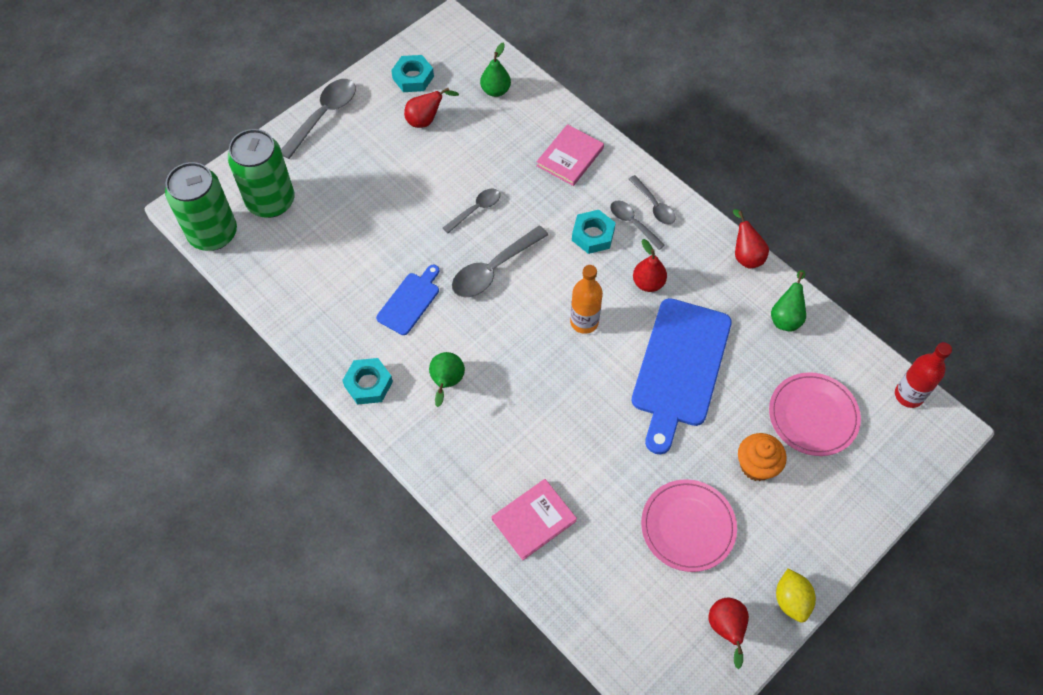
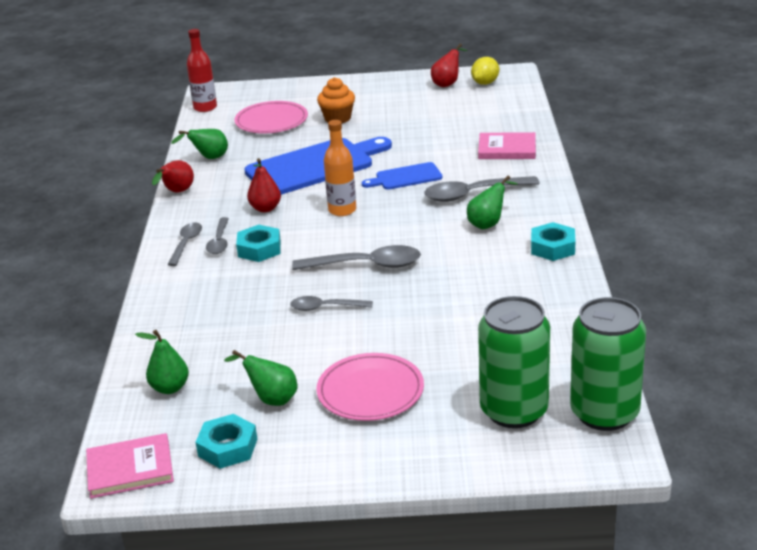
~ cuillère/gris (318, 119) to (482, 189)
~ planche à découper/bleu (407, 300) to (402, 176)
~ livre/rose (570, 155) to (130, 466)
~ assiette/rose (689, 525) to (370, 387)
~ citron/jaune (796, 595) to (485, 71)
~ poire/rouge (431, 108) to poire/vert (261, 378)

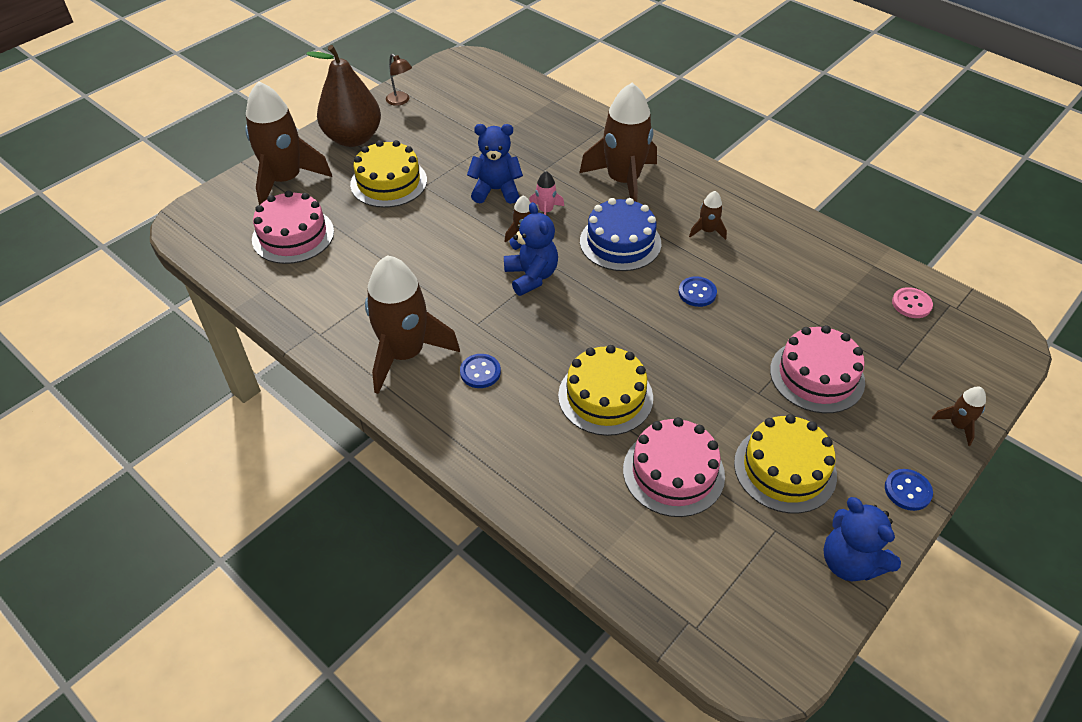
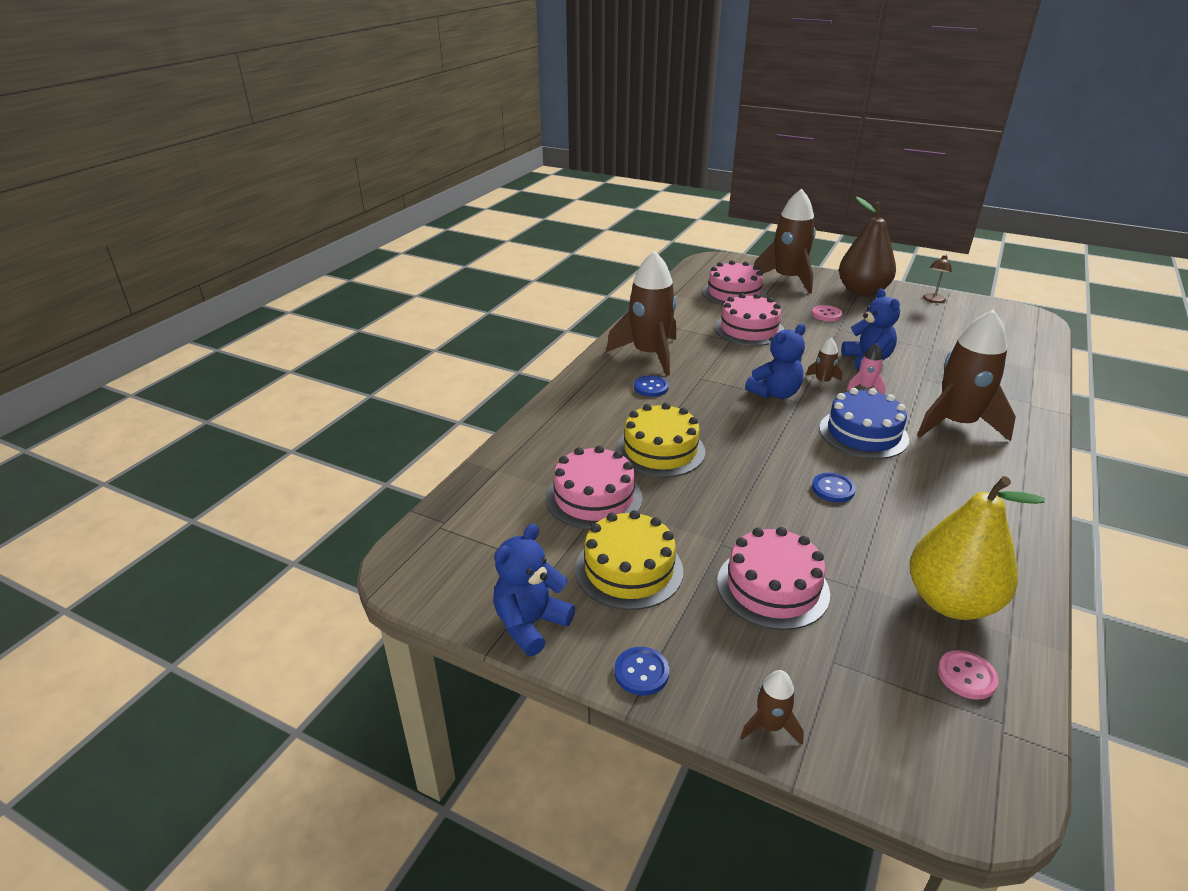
- fusée/marron (708, 215)
+ gâteau/rose (749, 319)
+ poire/jaune (977, 548)
~ gâteau/jaune (388, 174) to bouton/rose (827, 313)

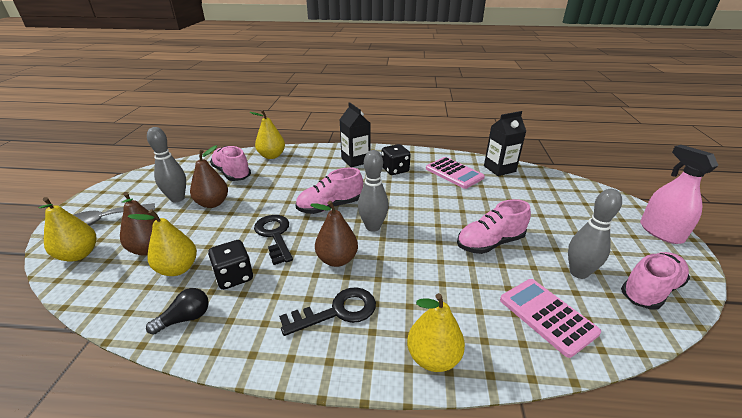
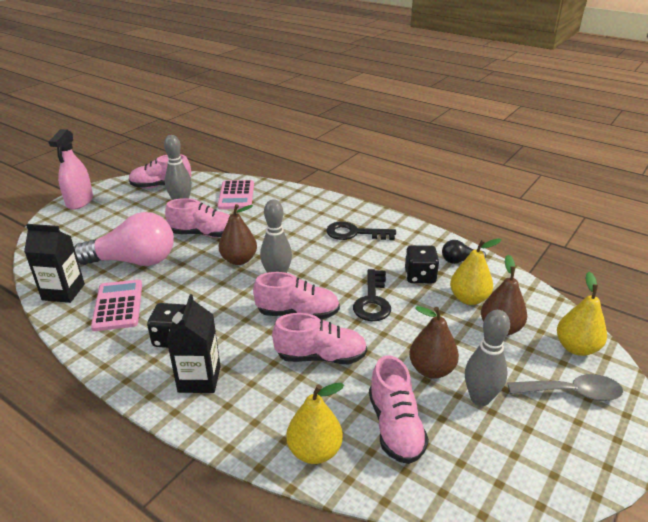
- poire/jaune (436, 332)
+ ampoule/rose (124, 239)
+ chaussure/rose (319, 338)
~ poire/marron (334, 234) to (238, 234)

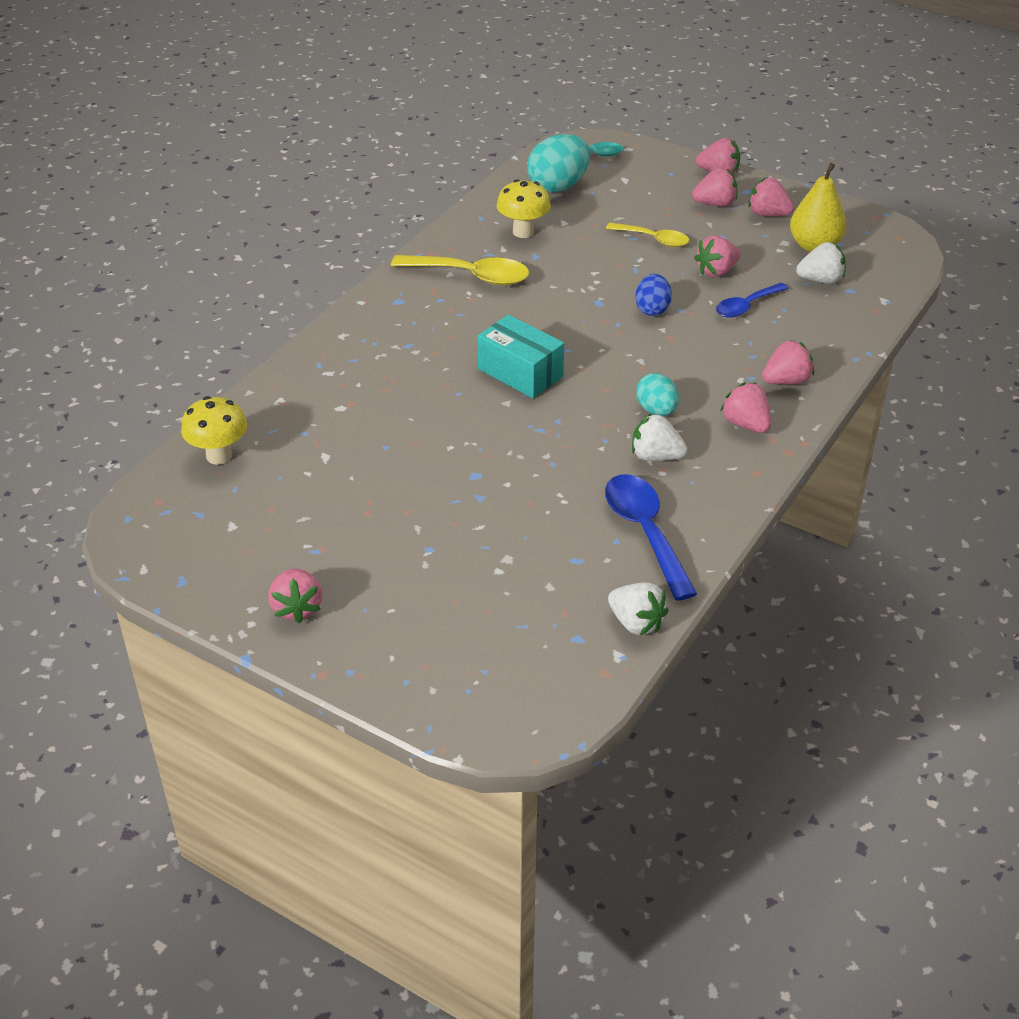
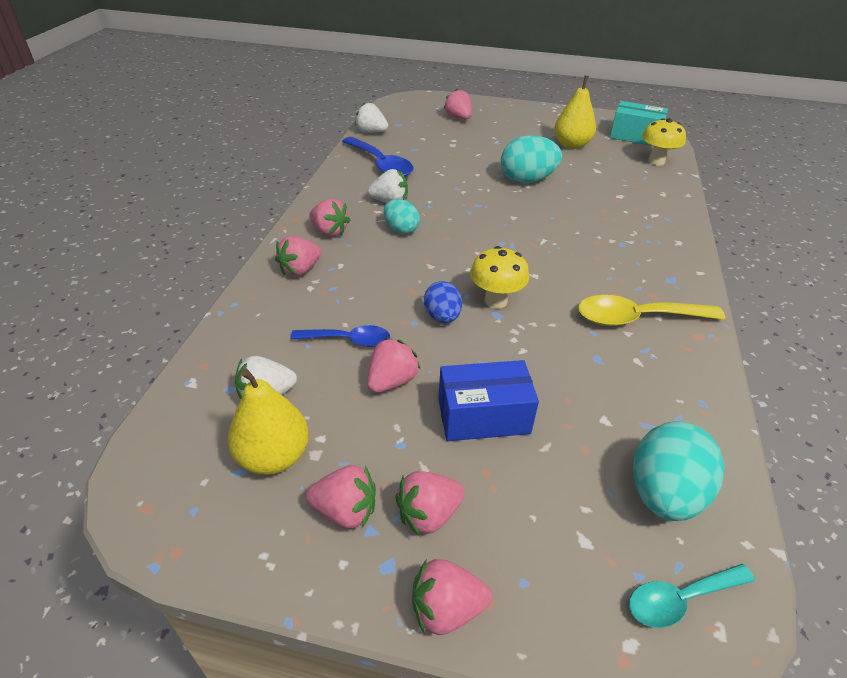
+ œuf/turquoise (531, 159)
+ poire/jaune (575, 112)
~ fraise/rose (295, 596) to (458, 104)
~ boîte/turquoise (521, 356) to (639, 123)
~ champignon/jaune (524, 208) to (499, 277)
~ cuillère/jaune (647, 235) to boîte/bleu (488, 400)
~ cuillère/bleu (752, 300) = (340, 336) 60 degrees clockwise

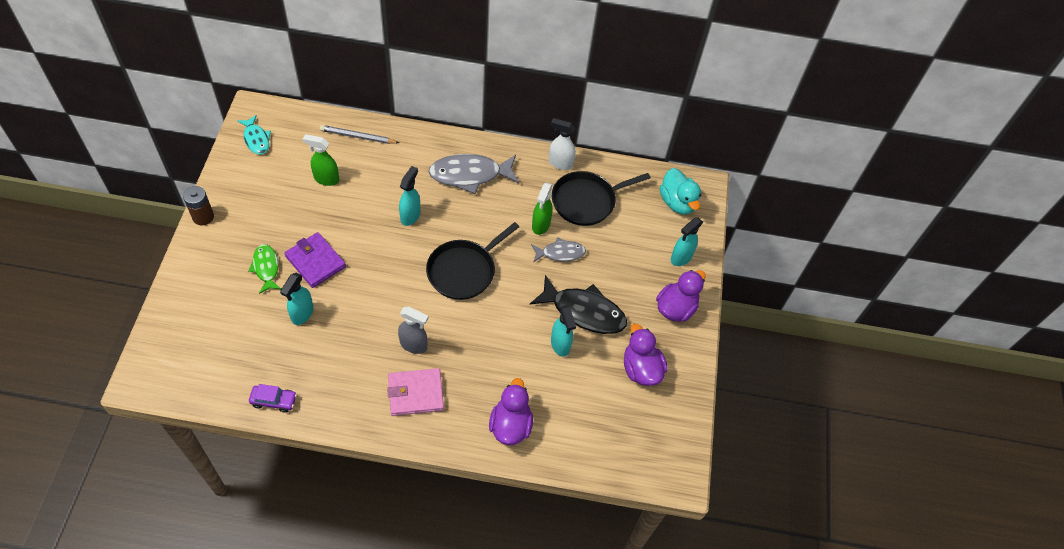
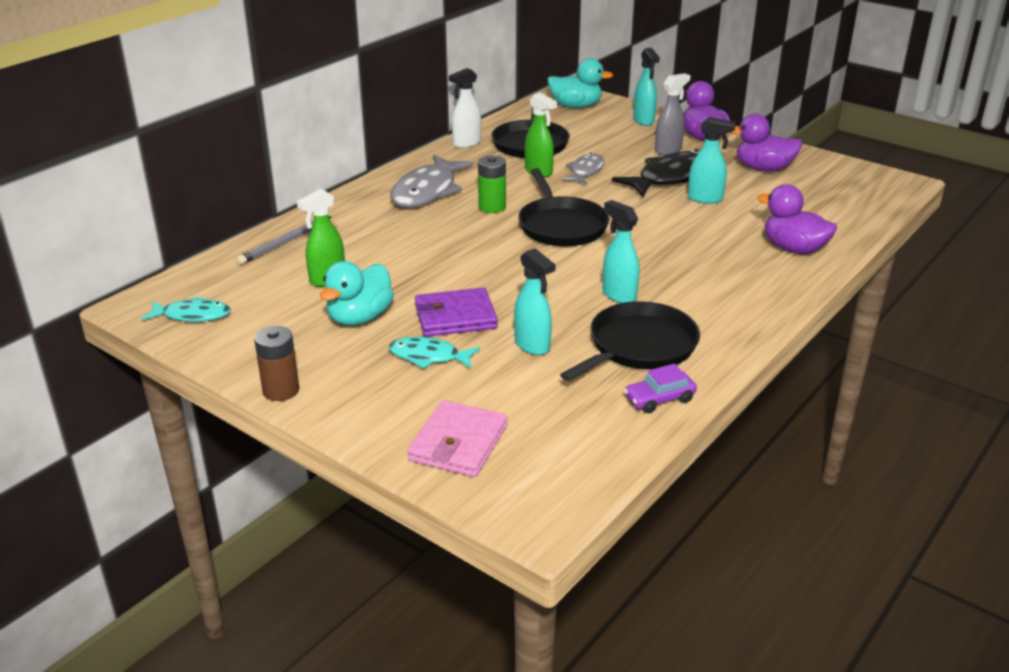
+ canard/turquoise (357, 293)
+ pile/vert (492, 184)
+ poêle/noir (630, 341)
~ portefeuille/rose (415, 392) to (457, 438)
~ vaporisateur/gris (413, 330) to (672, 114)
~ vaporisateur/turquoise (409, 196) to (621, 251)
~ poisson/vert (264, 269) to poisson/turquoise (434, 353)
~ voiture/violet (273, 398) = (660, 388) 150 degrees counterclockwise

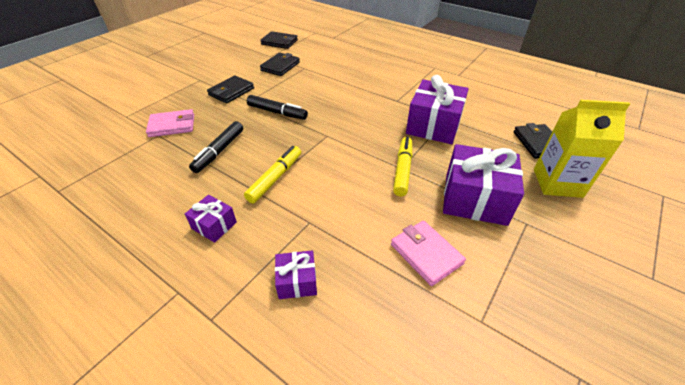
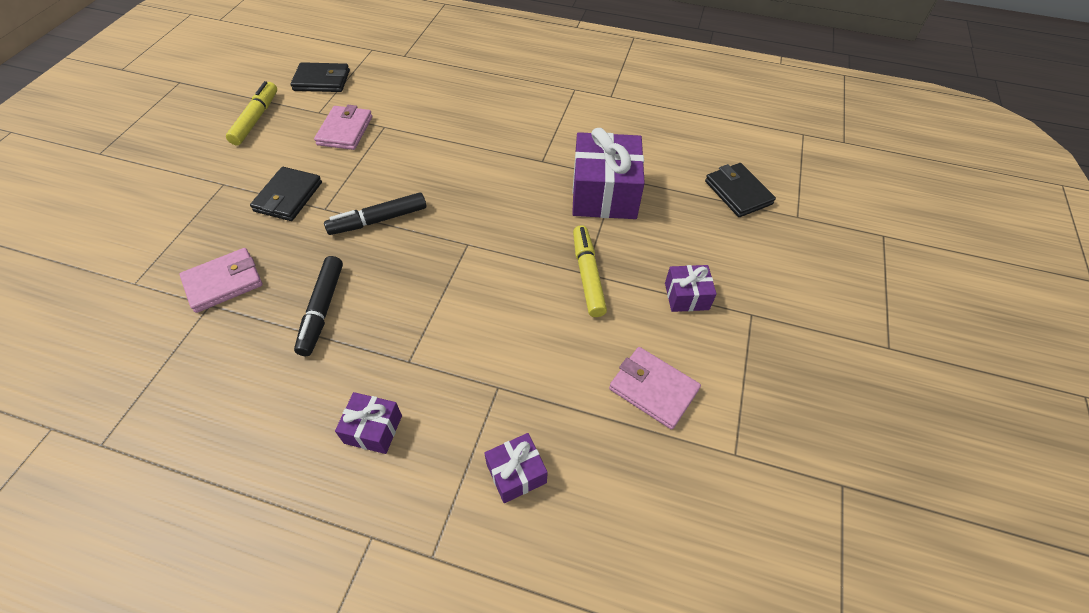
- brique de lait/jaune (582, 149)
~ feutre/jaune (272, 175) to (251, 113)
~ portefeuille/noir (280, 64) to portefeuille/rose (343, 127)
~ feutre/noir (277, 107) = (375, 213) 150 degrees clockwise
~ cadeau/violet (483, 185) = (691, 288) x0.50

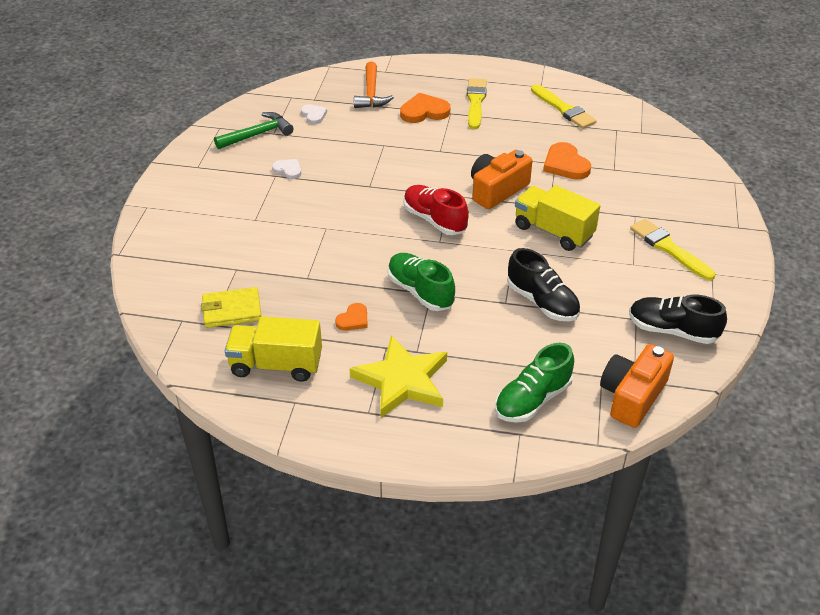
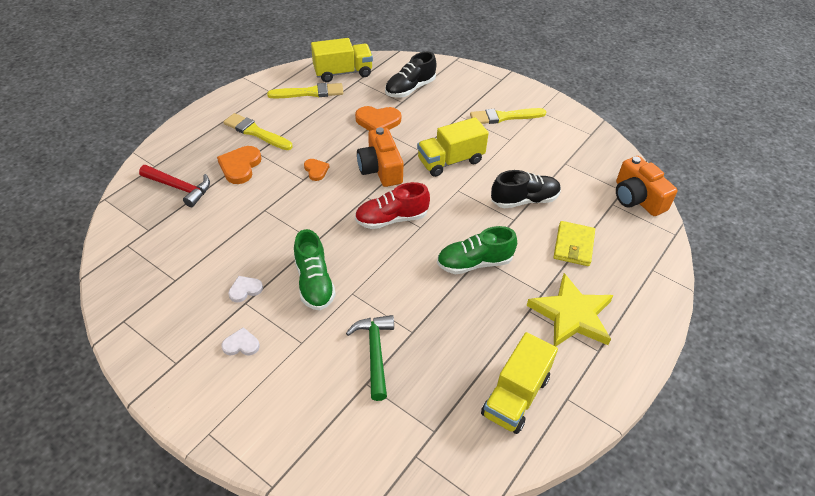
+ camion/jaune (342, 60)
~ portefeuille/jaune (231, 307) to (574, 243)
~ marteau/vert (254, 130) to (370, 358)
~ cœur/blanc (314, 114) to (241, 341)
~ cœur/orange (351, 317) to (316, 170)
~ chaussure/vert (534, 383) to (315, 269)
~ chaussure/noir (678, 319) to (410, 75)
~ marteau/orange (374, 85) to marteau/rouge (174, 186)

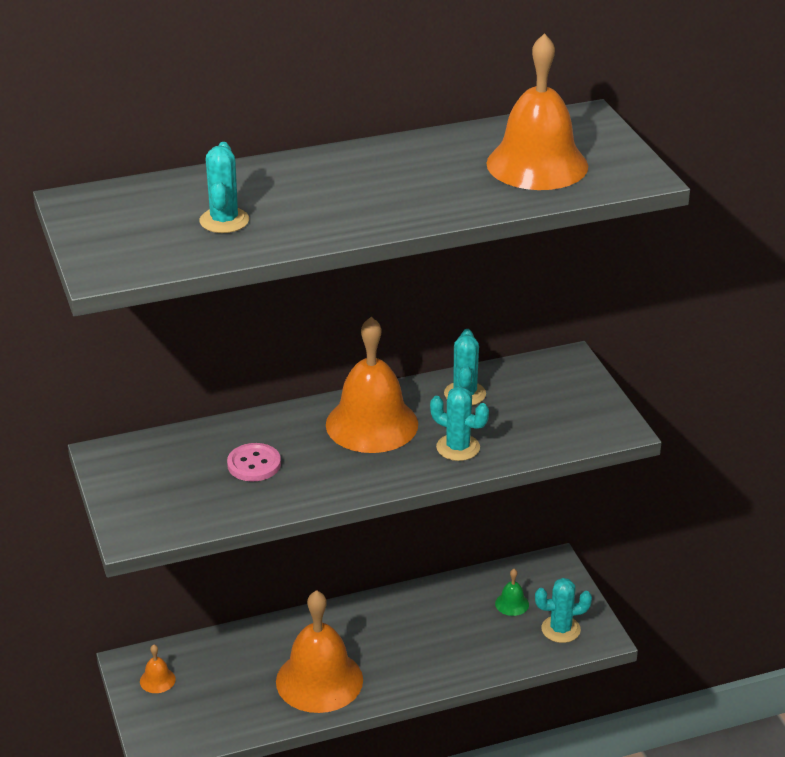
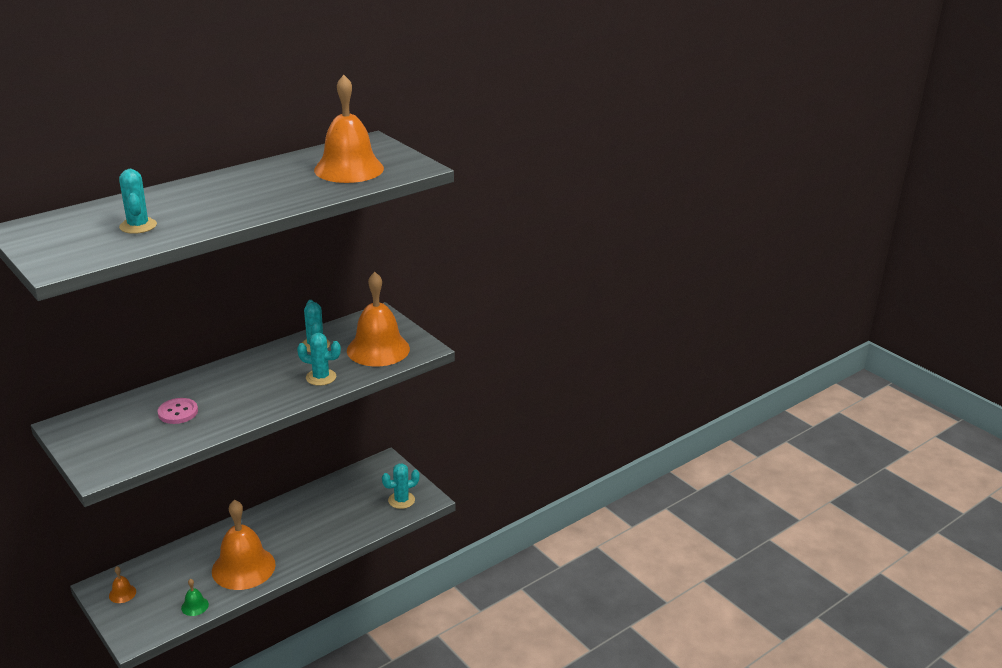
~ cloche/orange (372, 385) to (378, 319)
~ cloche/vert (512, 592) to (195, 597)

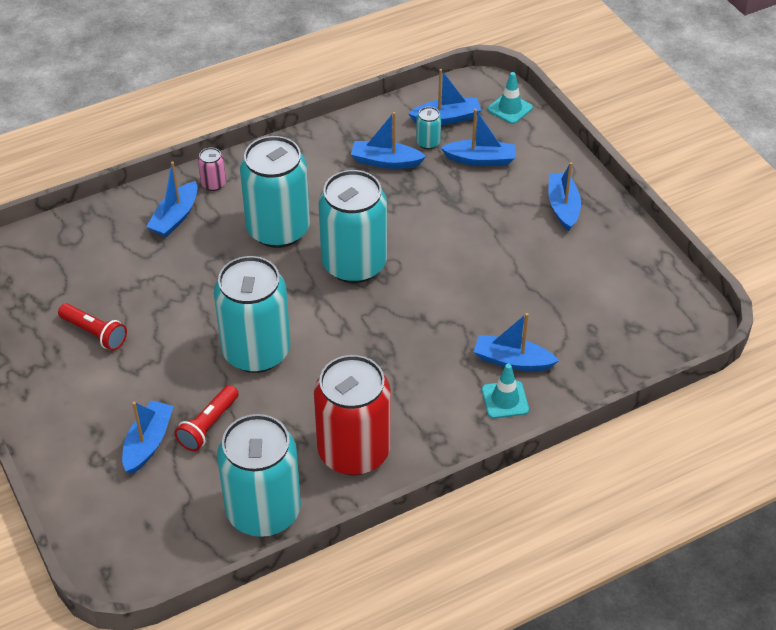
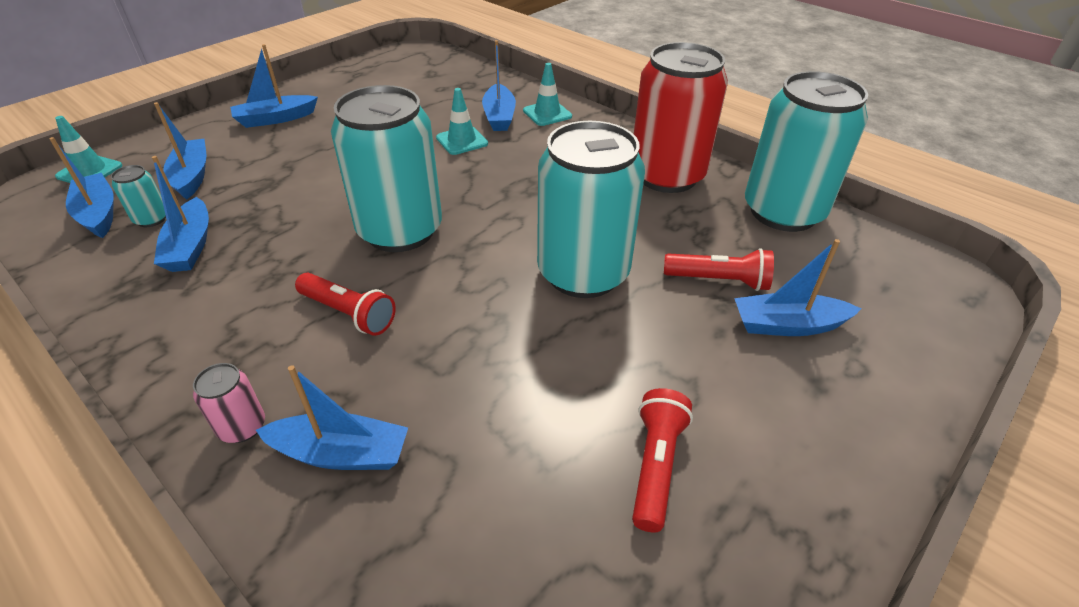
+ cône de chantier/turquoise (462, 121)
~ canette/turquoise (275, 192) to lampe de poche/rouge (345, 304)

